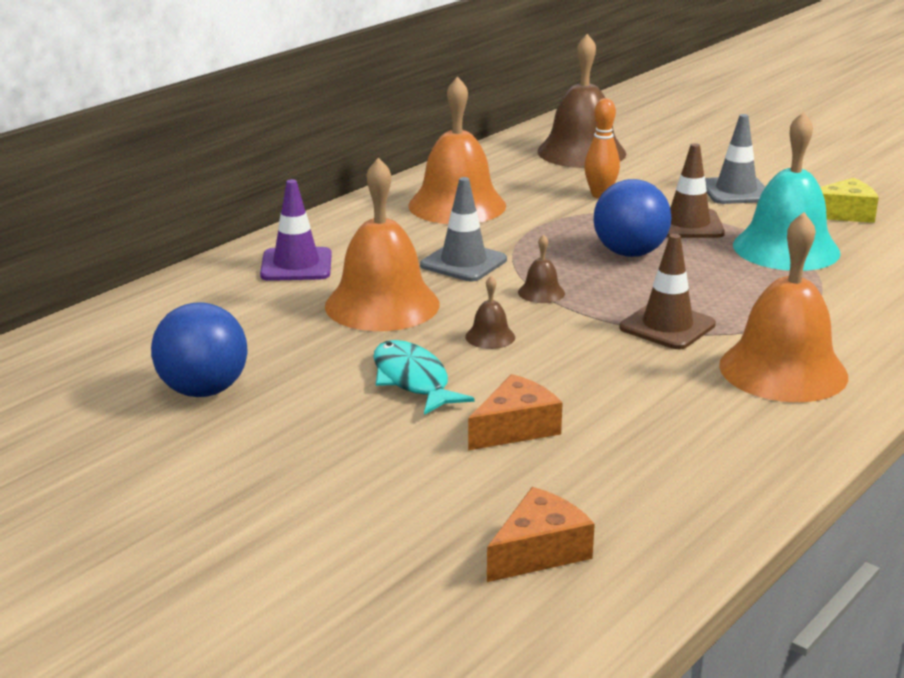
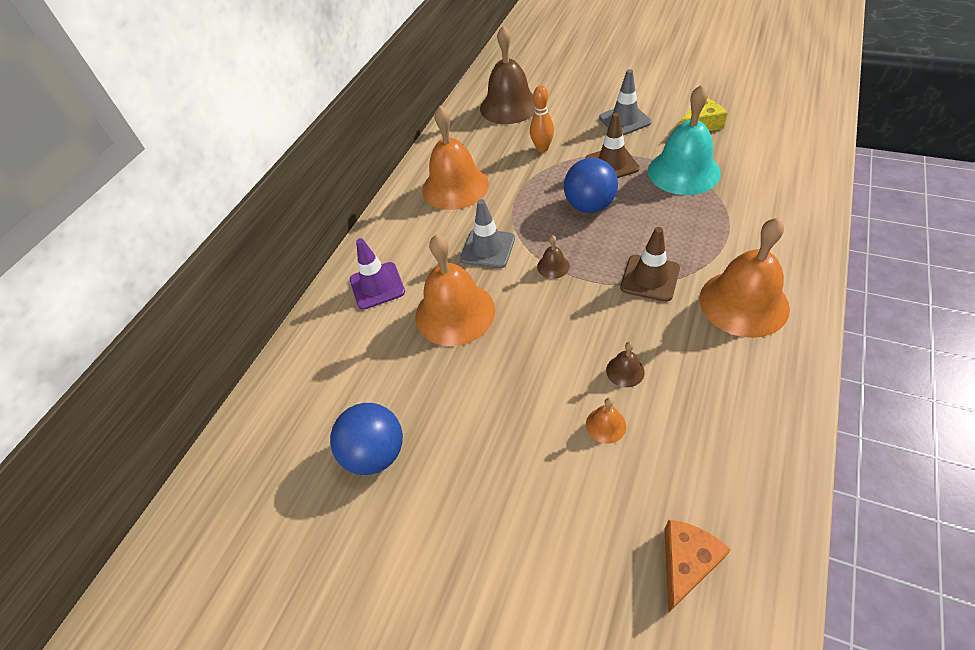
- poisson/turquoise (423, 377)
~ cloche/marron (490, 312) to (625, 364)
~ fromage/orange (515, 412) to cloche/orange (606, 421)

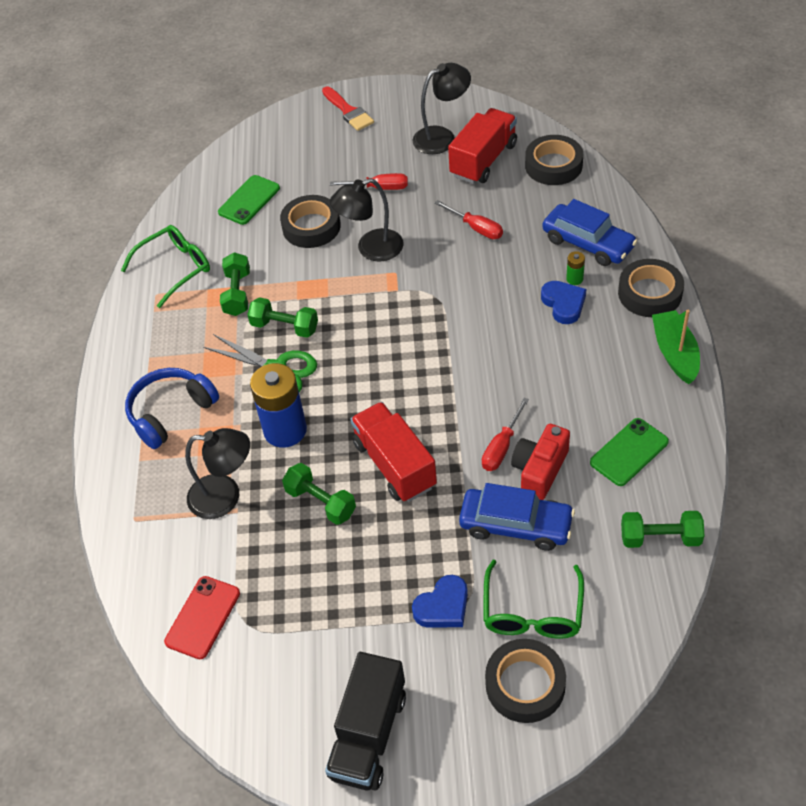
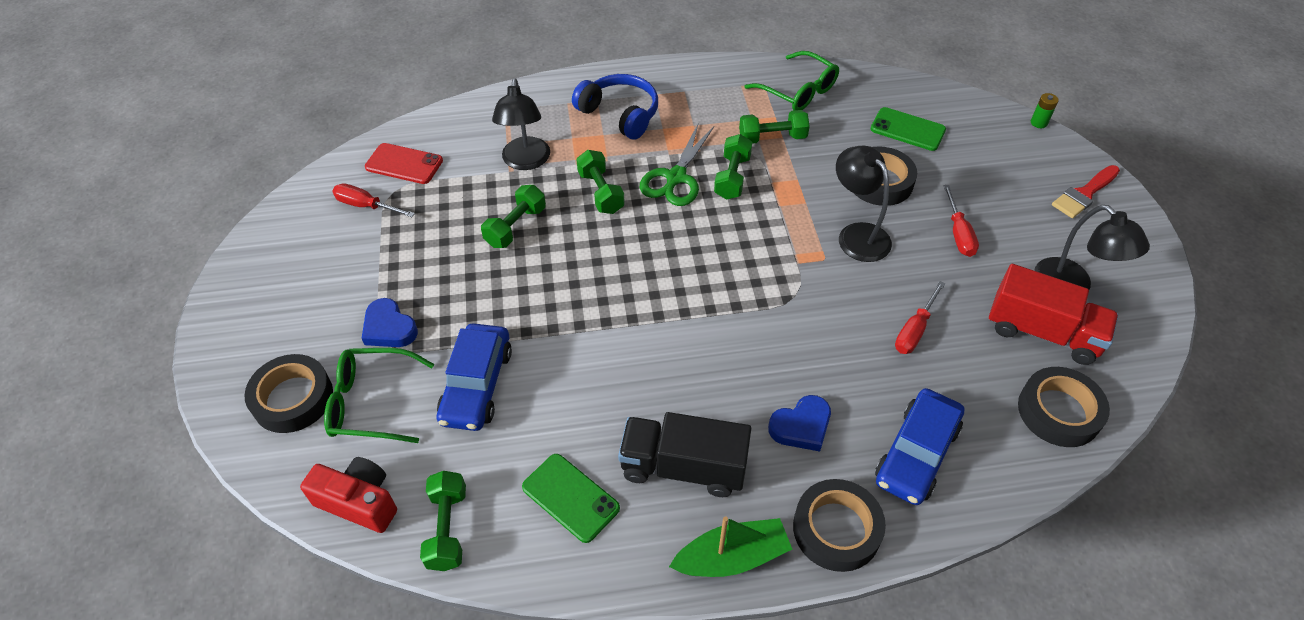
- camion/rouge (393, 452)
~ camion/noir (365, 721) to (684, 454)
~ tournevis/rouge (505, 434) to (373, 200)
~ appareil photo/rouge (540, 462) to (348, 495)
~ pile/vert (575, 268) to (1044, 110)
~ pile/bleu (278, 405) to haltère/vert (600, 182)

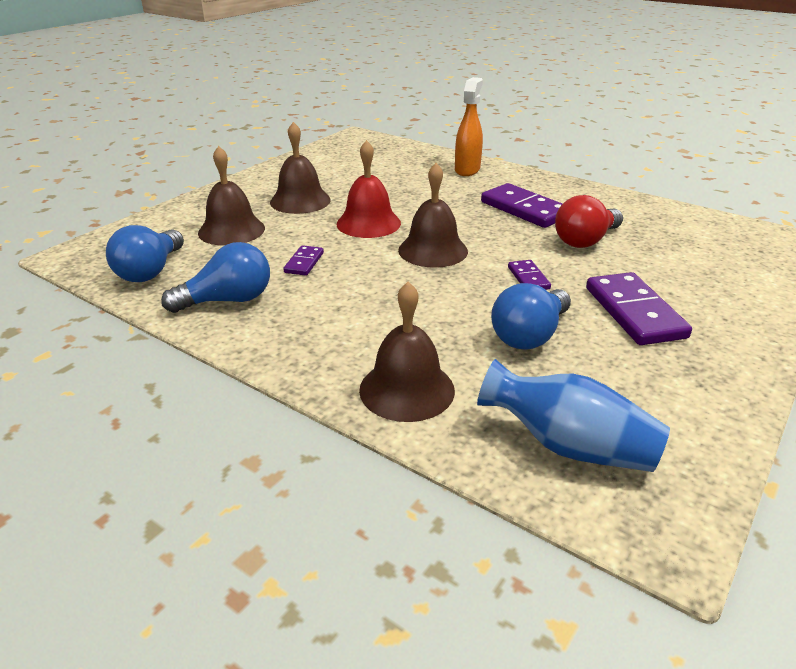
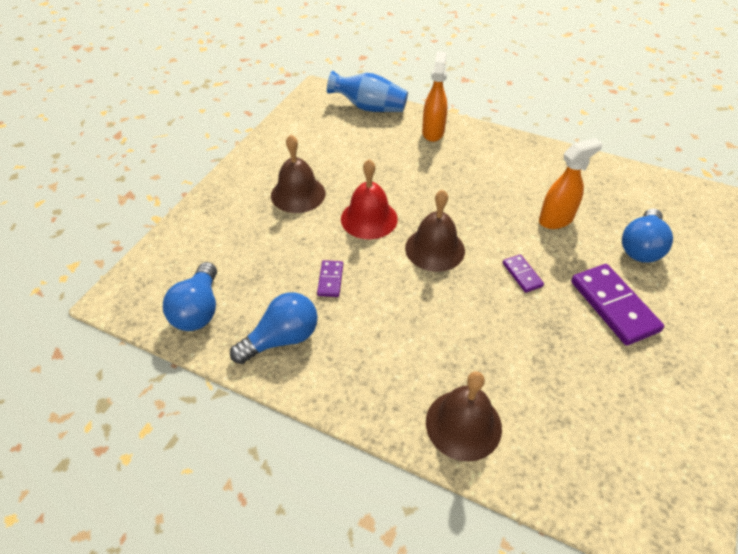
- cloche/marron (231, 196)
- domino/violet (522, 205)
~ vase/bleu (573, 415) to (367, 91)
~ ampoule/bleu (531, 316) to (647, 235)
~ ampoule/rouge (589, 221) to vaporisateur/orange (571, 183)

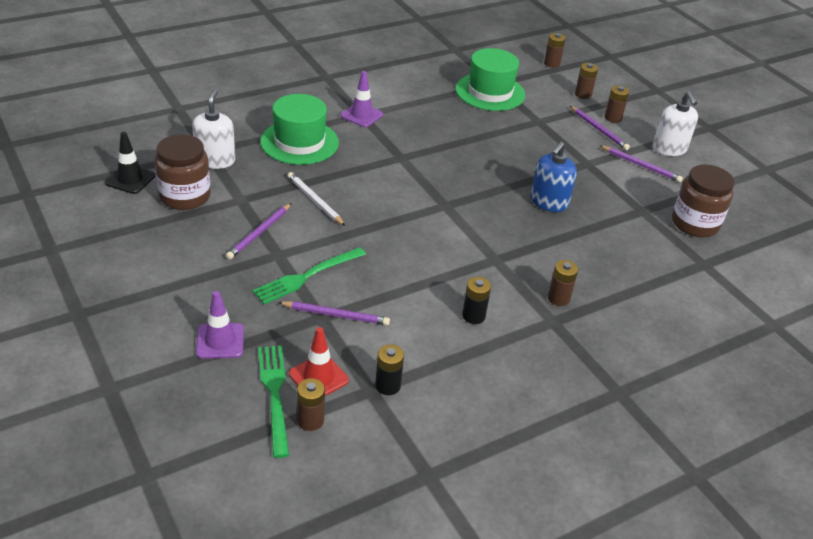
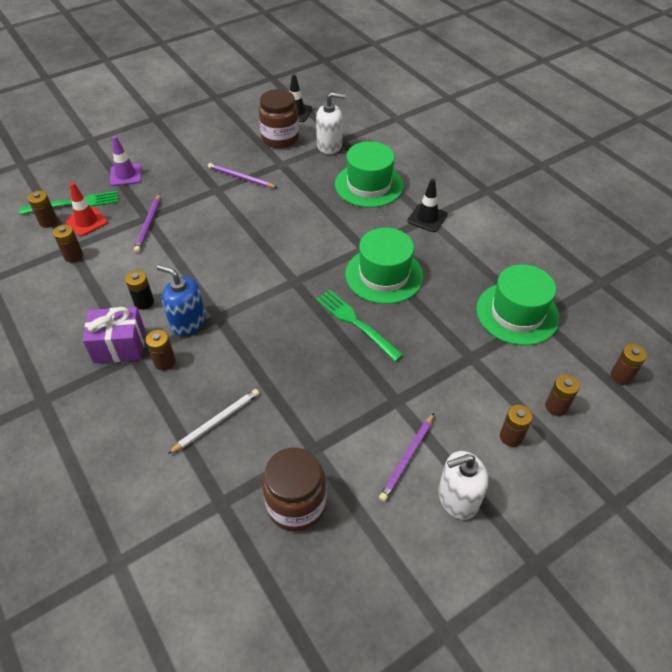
- crayon/violet (600, 128)
+ cadeau/violet (114, 335)
+ chapeau/vert (384, 266)
~ fourchette/vert (309, 275) to (359, 325)
~ crayon/blanc (316, 199) to (213, 421)
~ distributeur de savon/bleu (554, 177) to (181, 300)
~ cône de chantier/violet (362, 99) to cône de chantier/noir (427, 205)
~ pile/noir (389, 370) to pile/marron (68, 243)

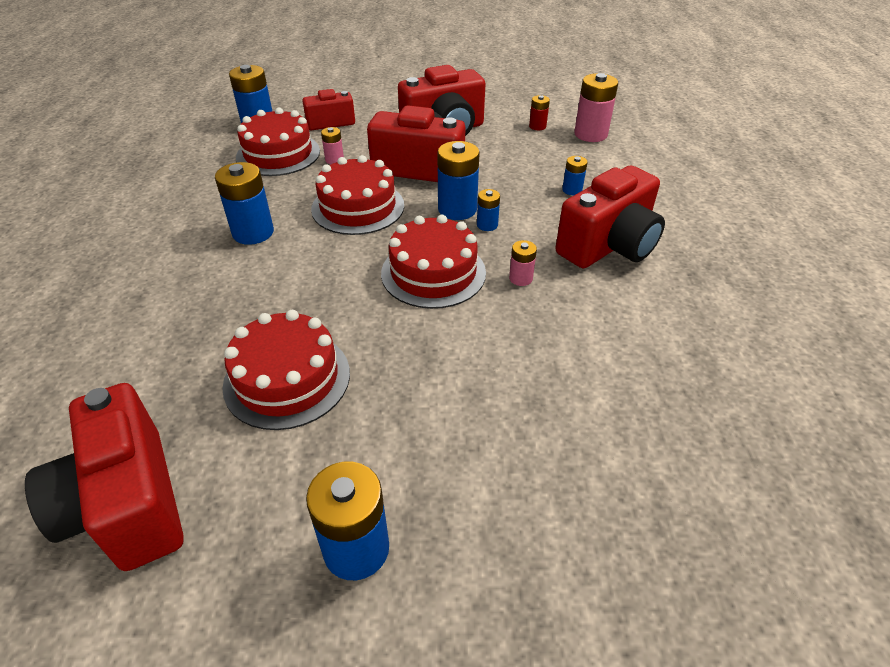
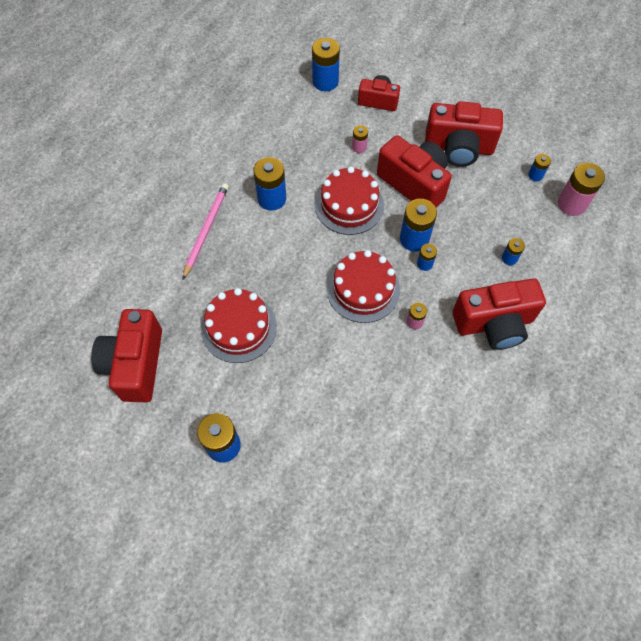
- gâteau/rouge (278, 141)
+ crayon/rose (205, 231)
~ pile/rouge (539, 112) to pile/bleu (539, 167)

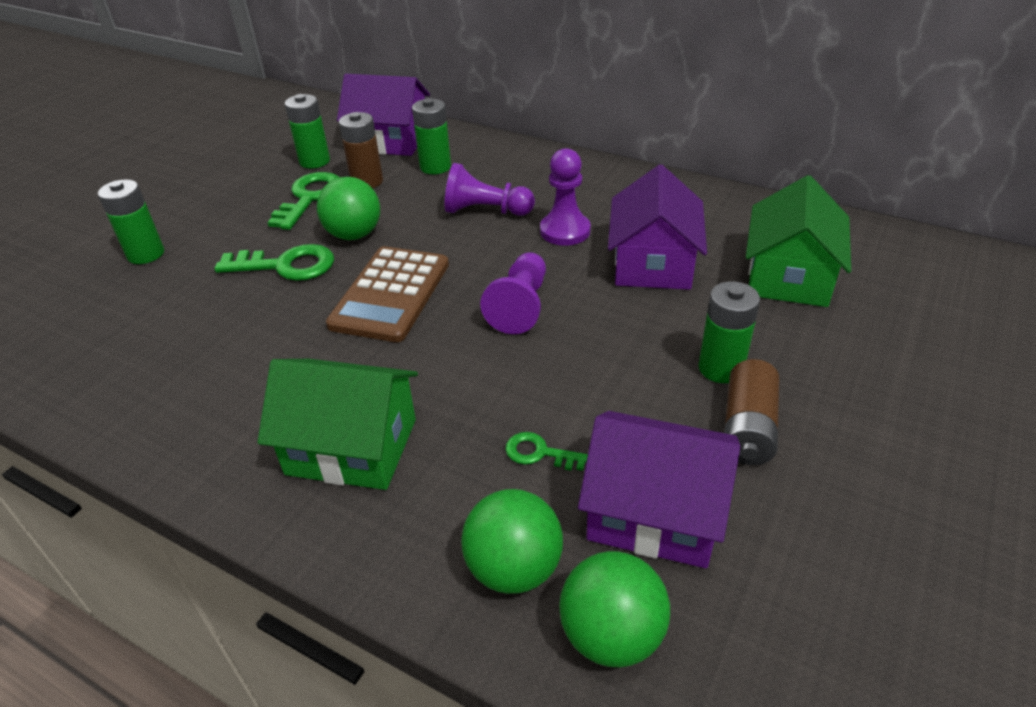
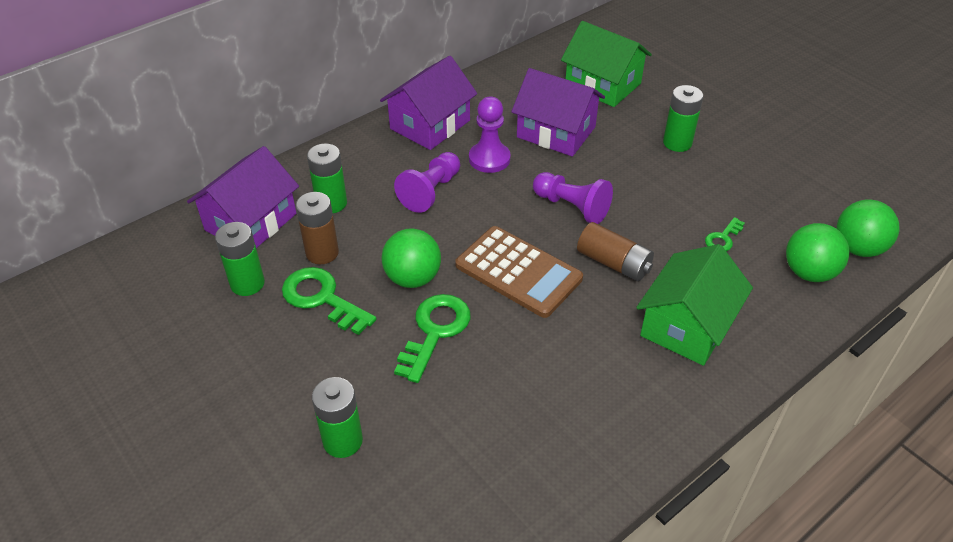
~ maison/violet (659, 489) to (428, 103)
~ pile/marron (751, 412) to (615, 251)

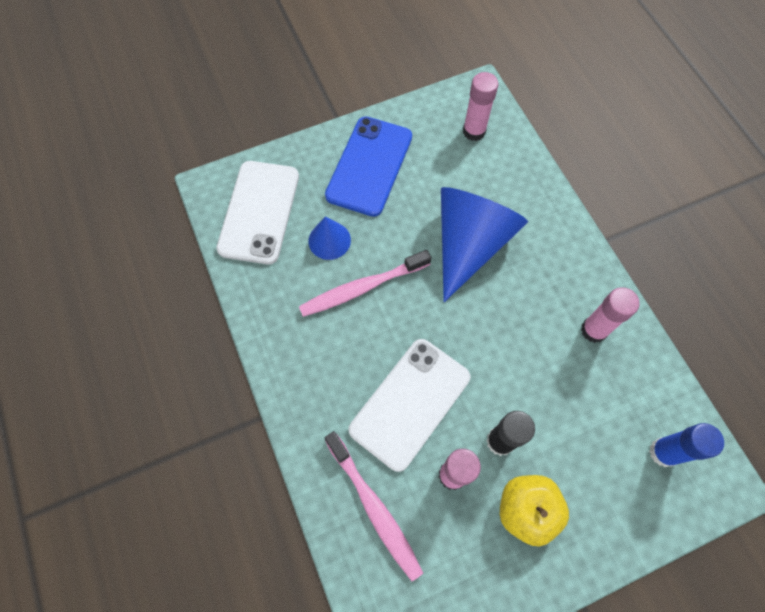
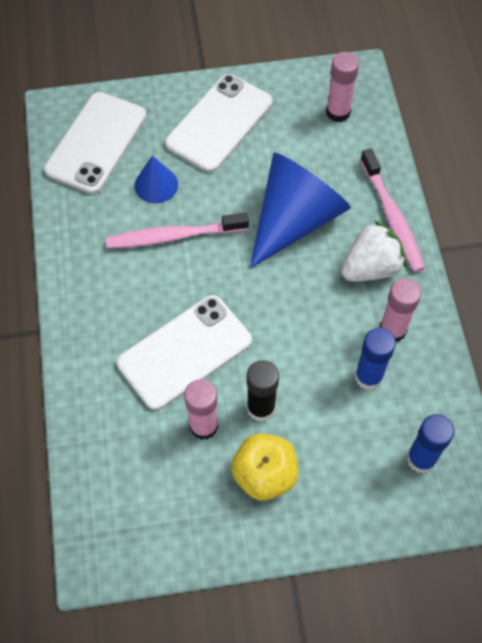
+ fraise/blanc (373, 251)
+ bâton de colle/bleu (375, 359)
~ brosse à dents/rose (374, 506) to (392, 210)
~ téléphone/bleu (368, 166) to téléphone/blanc (218, 123)

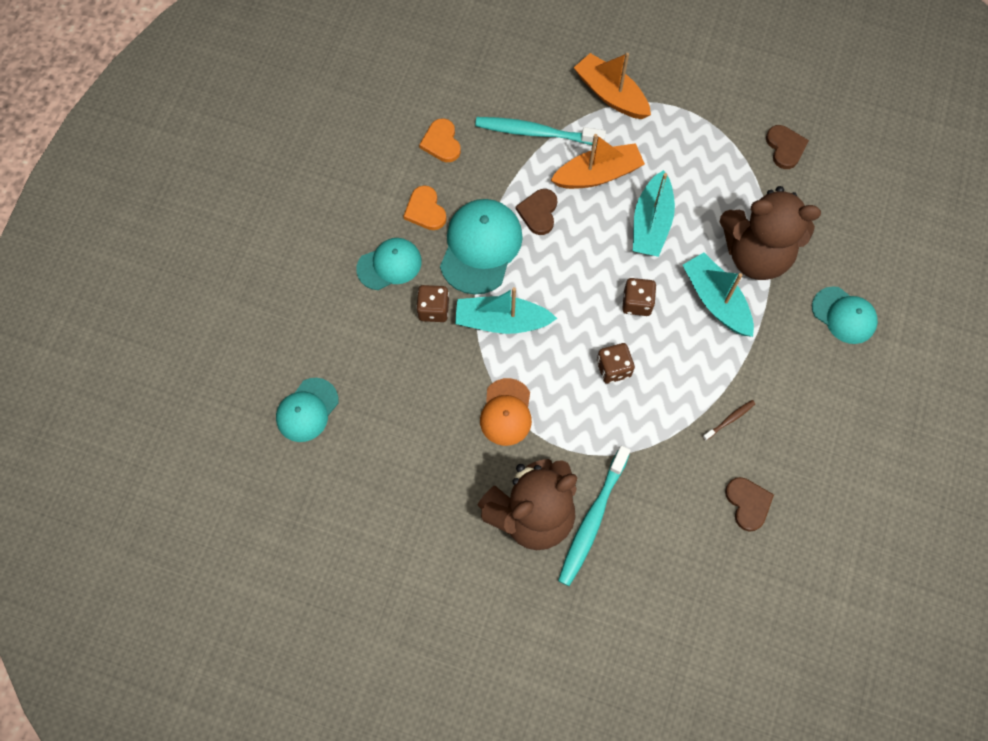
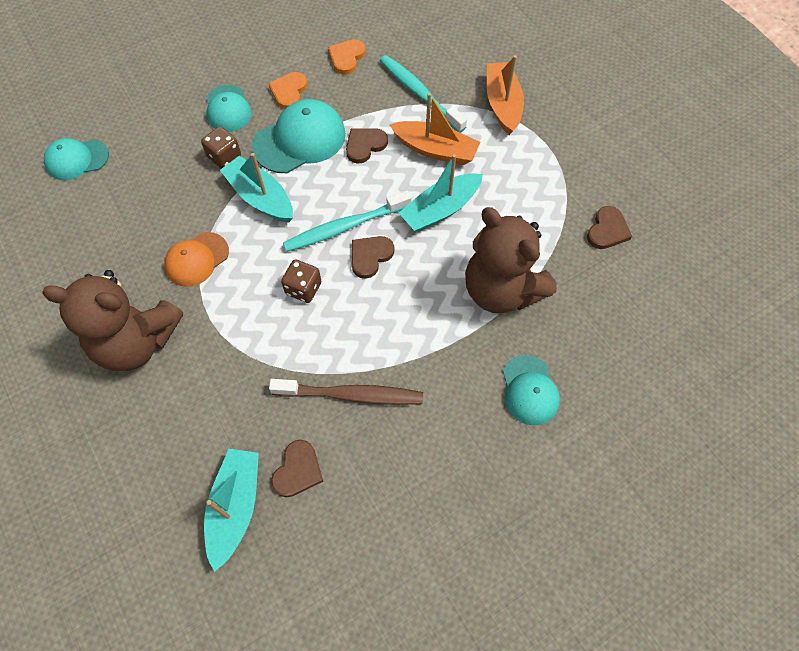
~ brosse à dents/turquoise (594, 516) to (347, 221)
~ bateau/turquoise (718, 294) to (231, 510)
~ dé/marron (639, 297) to cœur/marron (373, 257)
~ casquette/turquoise (389, 264) = (229, 108) 60 degrees clockwise
~ brosse à dents/marron (729, 420) = (346, 392) x2.20

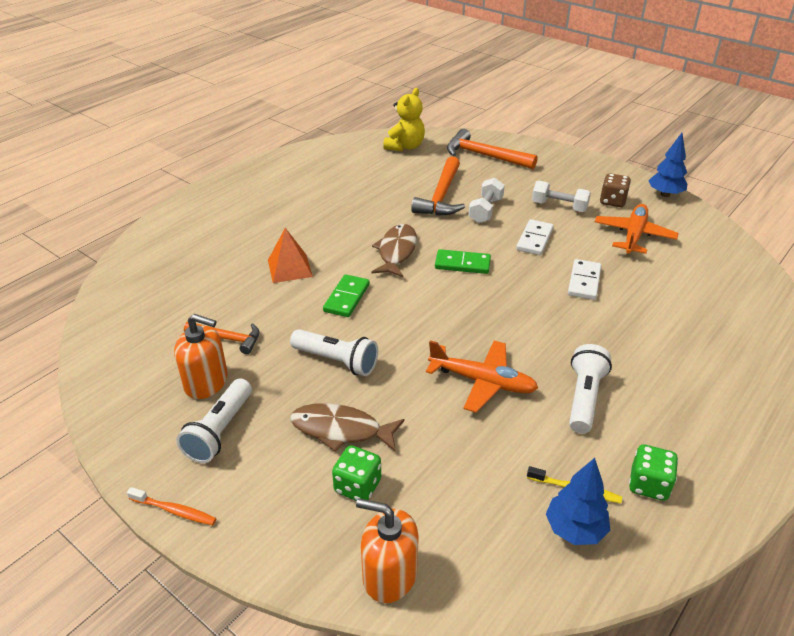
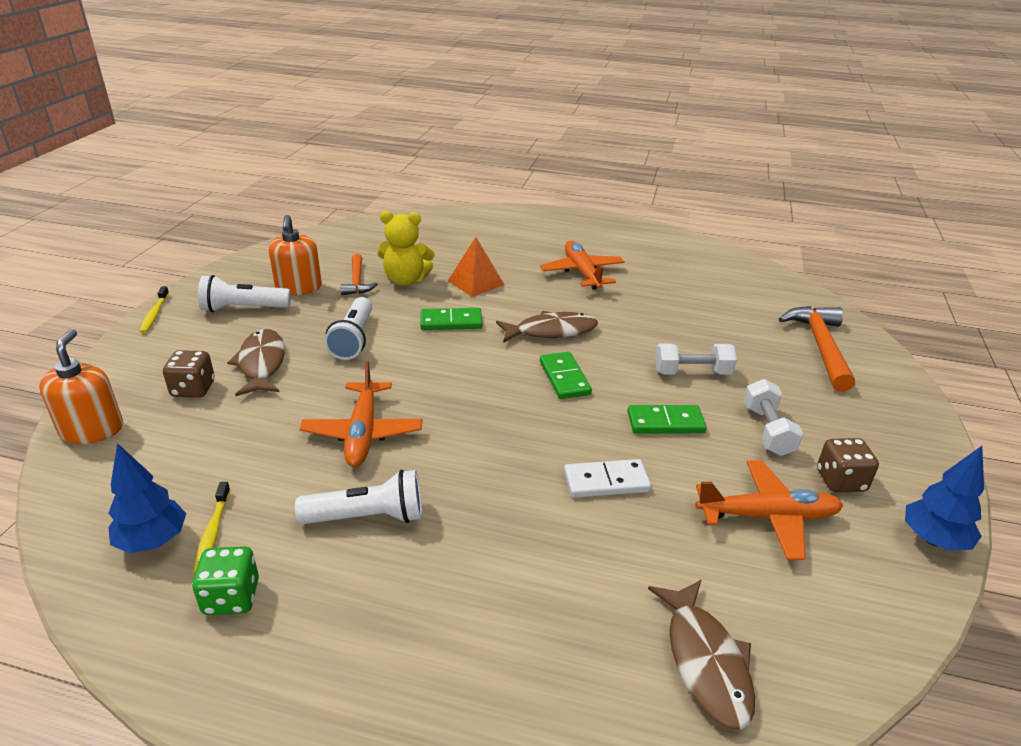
- marteau/orange (438, 186)
+ avion/orange (582, 265)
+ poisson/marron (701, 654)
~ ours en peluche/jaune (404, 119) to (406, 248)
~ brosse à dents/orange (172, 506) to brosse à dents/jaune (154, 309)
~ dé/vert (356, 473) to dé/marron (189, 374)
~ domino/blanc (535, 237) to domino/vert (667, 419)

